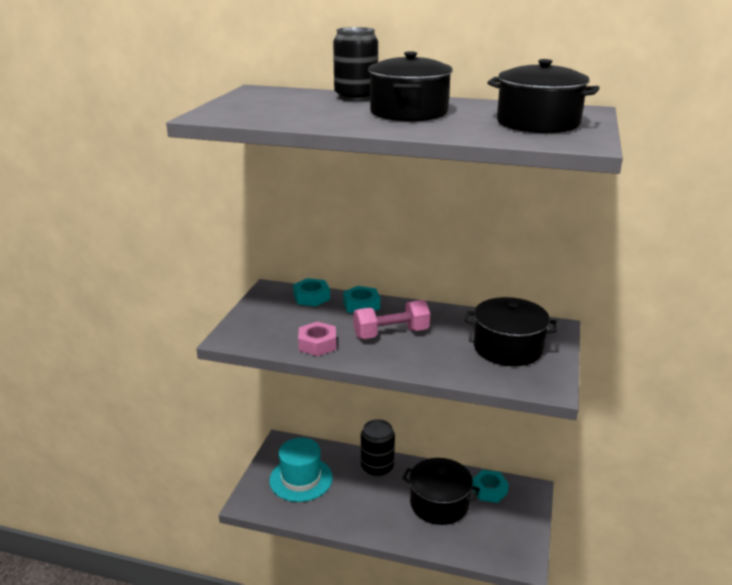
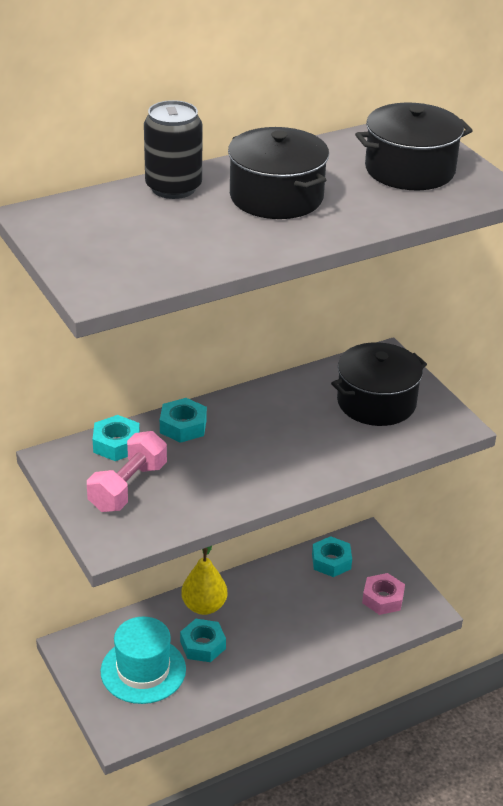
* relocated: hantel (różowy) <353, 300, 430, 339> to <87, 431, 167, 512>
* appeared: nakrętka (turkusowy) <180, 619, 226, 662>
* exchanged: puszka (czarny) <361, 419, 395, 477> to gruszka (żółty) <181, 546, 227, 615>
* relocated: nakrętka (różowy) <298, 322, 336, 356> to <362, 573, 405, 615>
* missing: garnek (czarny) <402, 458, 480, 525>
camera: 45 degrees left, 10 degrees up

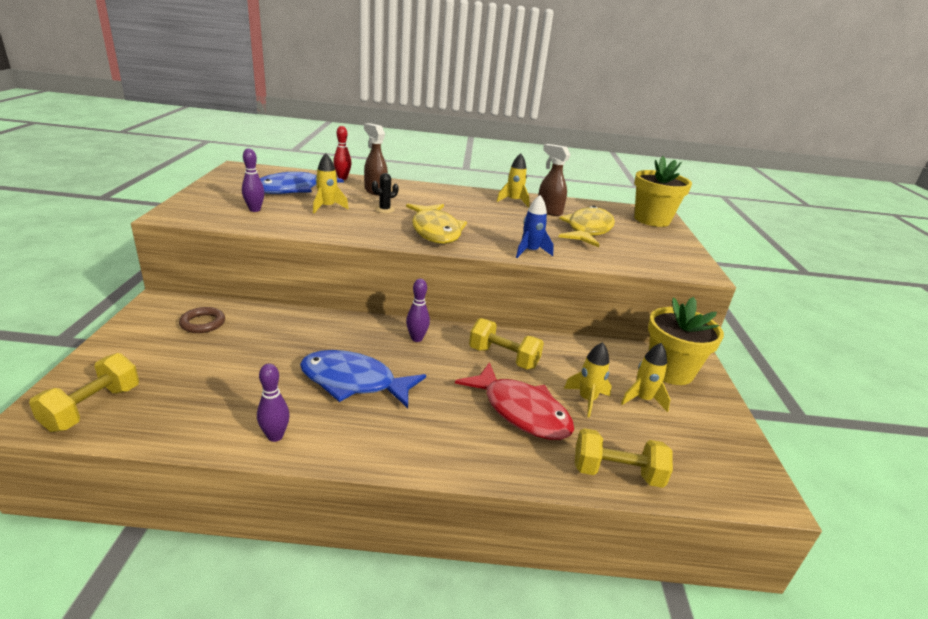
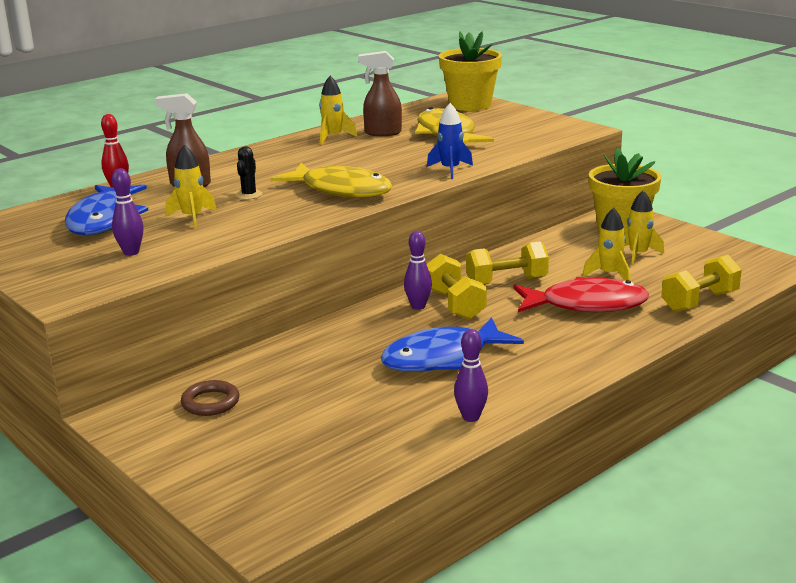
* relocated: hantel (żółty) <29, 353, 139, 432> to <427, 254, 487, 319>
camera: 40 degrees left, 5 degrees down

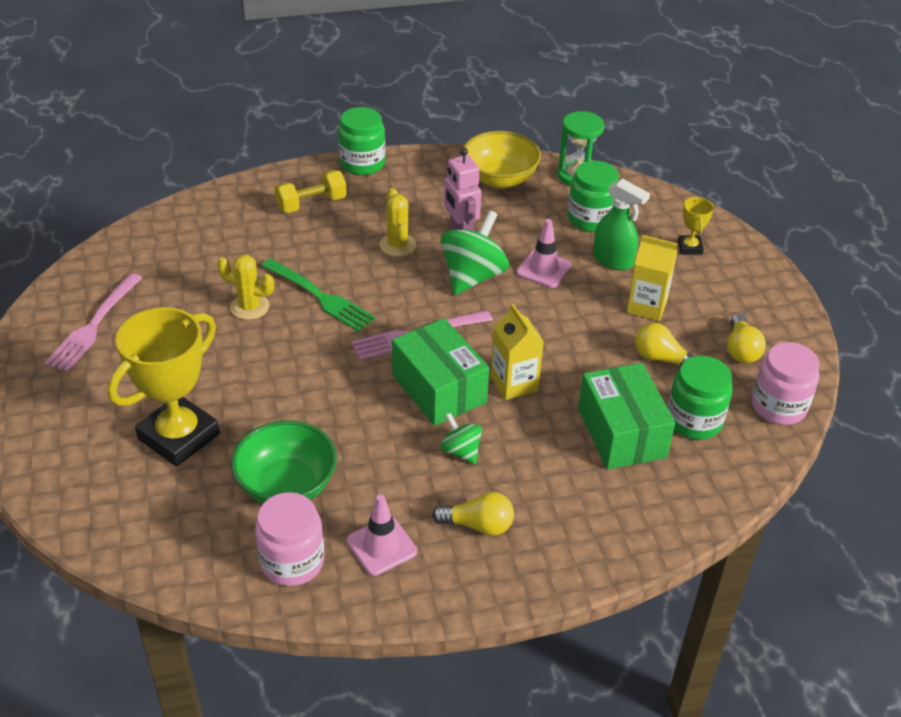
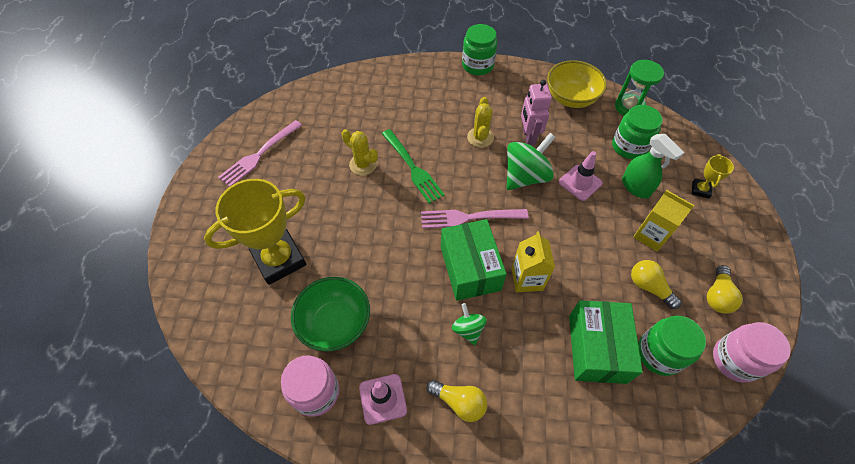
* missing: hantel (żółty) <275, 170, 347, 213>
camera: 20 degrees right, 15 degrees up

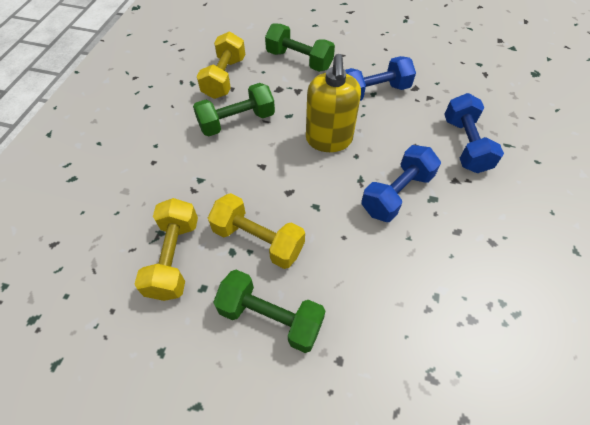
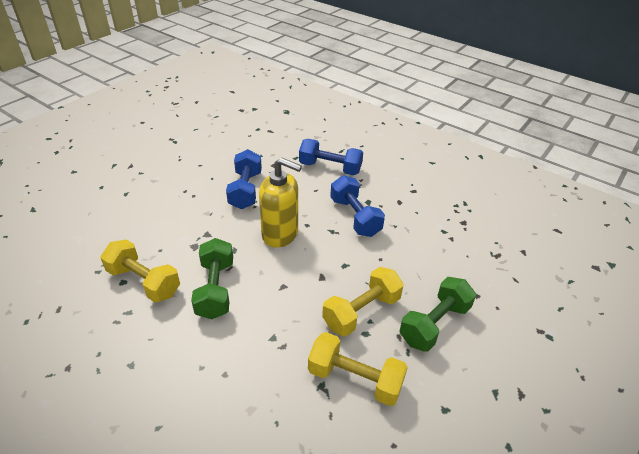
* missing: hantel (zielony) <265, 23, 335, 72>
camera: 70 degrees left, 15 degrees down

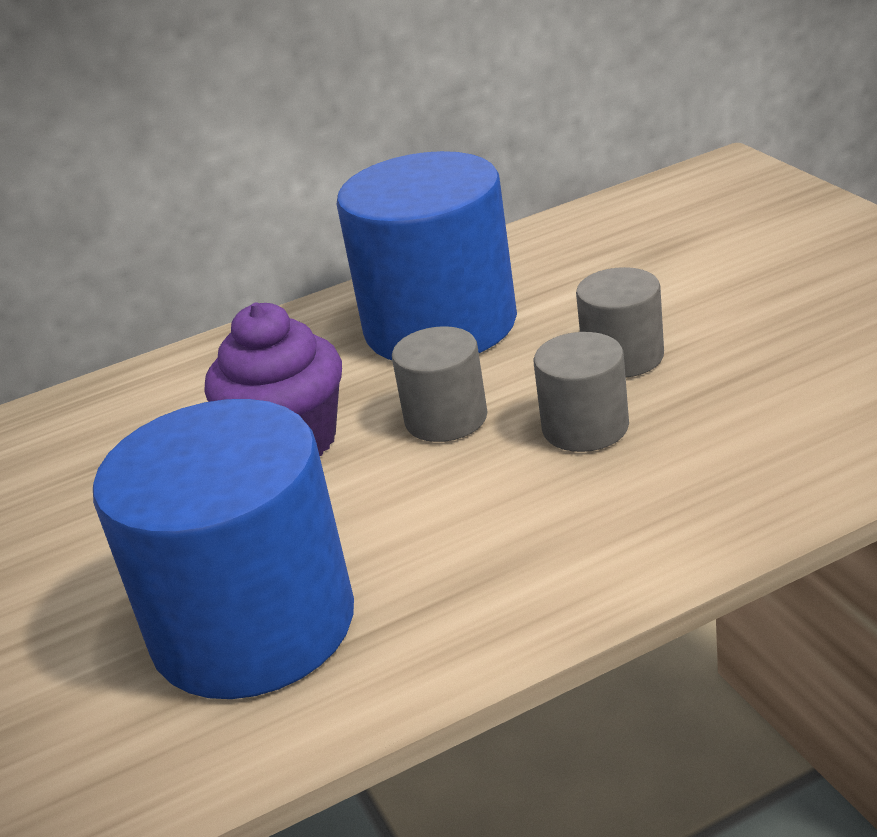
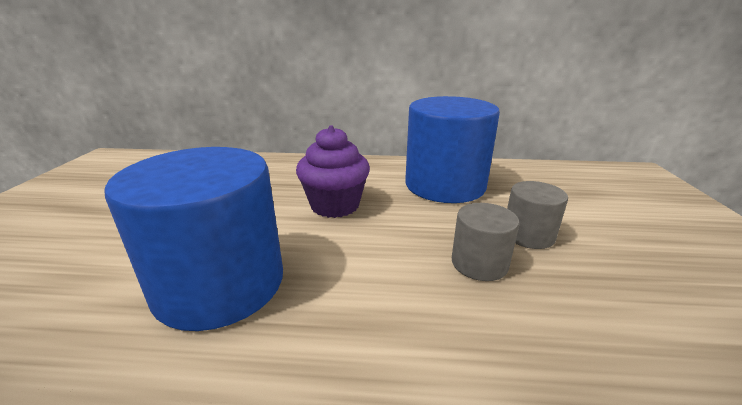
* missing: walec (szary) <392, 326, 487, 442>
camera: 25 degrees right, 5 degrees down

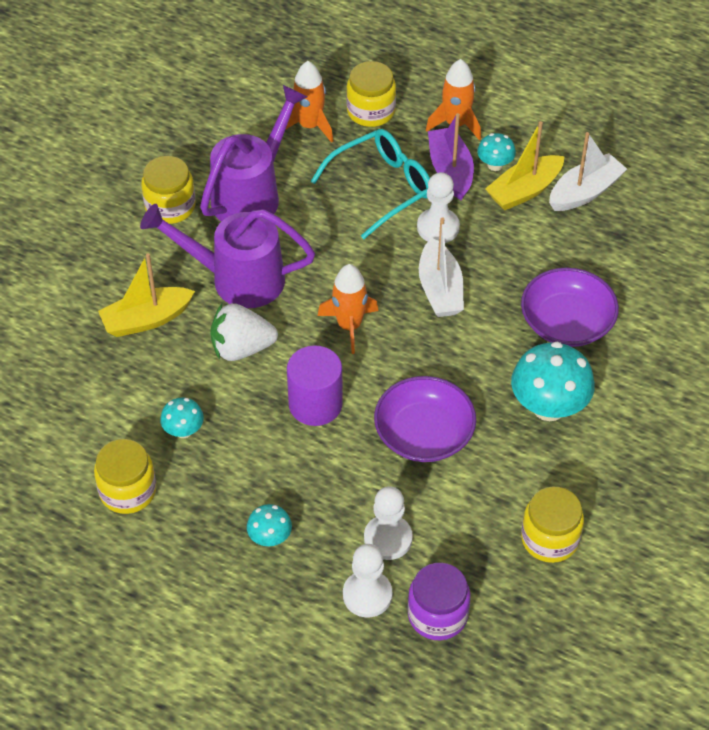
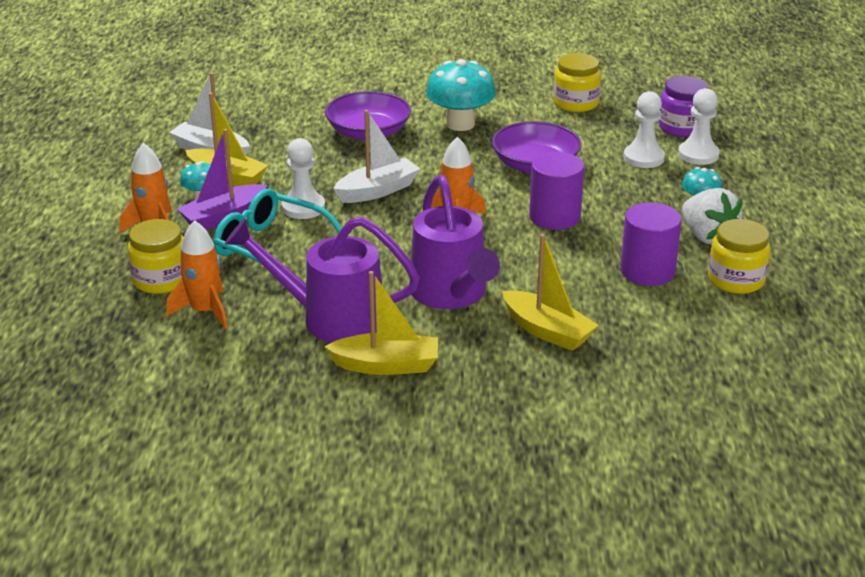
* exchanged: słoik (żółty) <141, 156, 196, 224> to łódka (żółty) <324, 271, 438, 375>
* exchanged: grzyb (turkusowy) <160, 397, 204, 438> to walec (fioletowy) <620, 203, 682, 286>
* relocated: truskawka (biały) <210, 303, 278, 361> to <682, 188, 742, 245>
camera: 115 degrees left, 20 degrees down

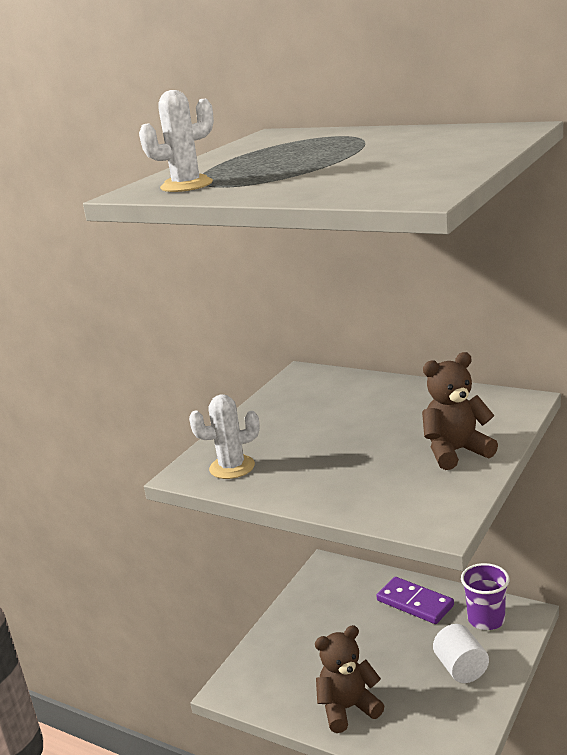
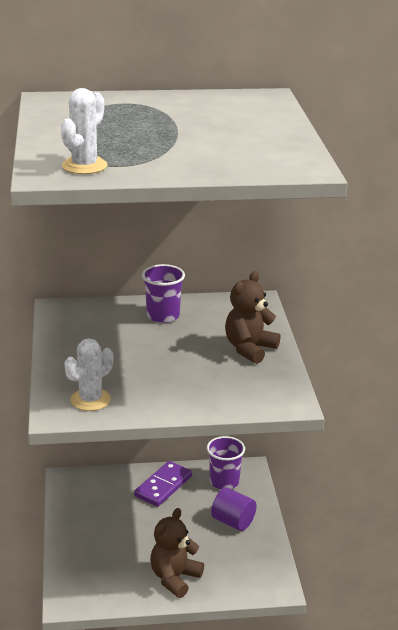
* spun: kostka domina (fioletowy) <376, 577, 454, 624> = <134, 461, 192, 507> 60 degrees counterclockwise
* appeared: szklanka (fioletowy) <142, 264, 185, 323>
* colour: walec (biały) <433, 624, 489, 683> to walec (fioletowy) <211, 488, 257, 531>
camera: 40 degrees left, 5 degrees up

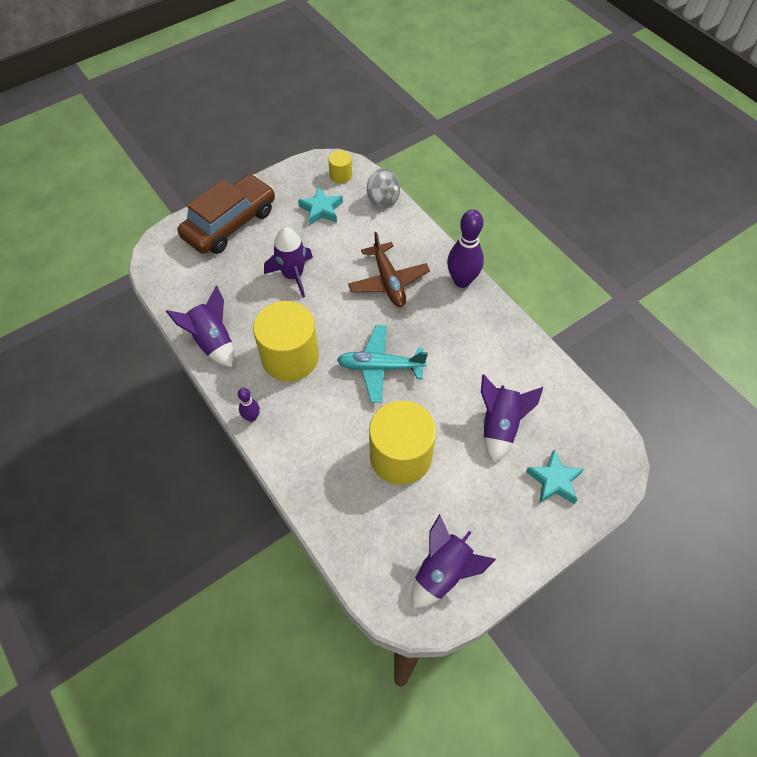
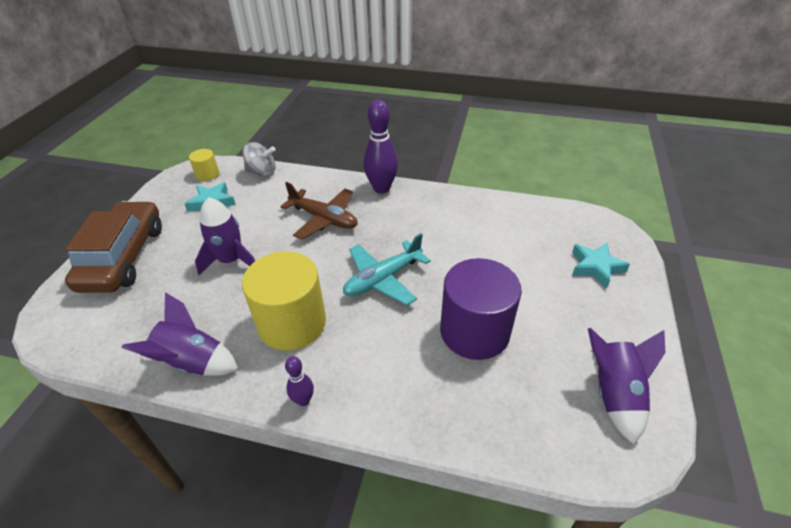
* colour: walec (żółty) <369, 401, 436, 485> to walec (fioletowy) <440, 258, 522, 360>
* missing: rakieta (fioletowy) <481, 374, 543, 463>
camera: 40 degrees left, 15 degrees down

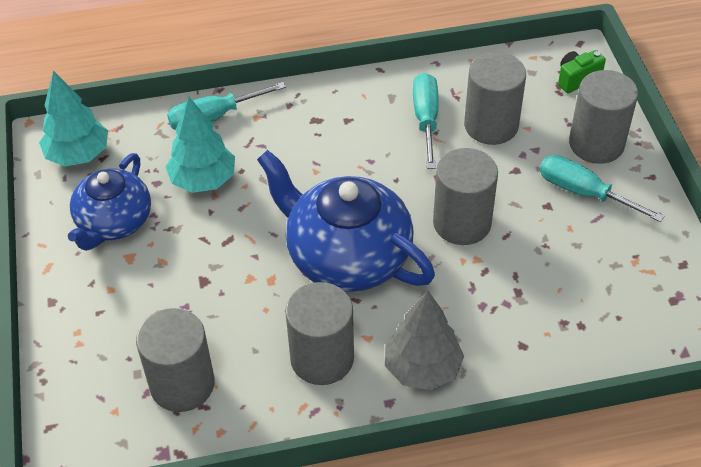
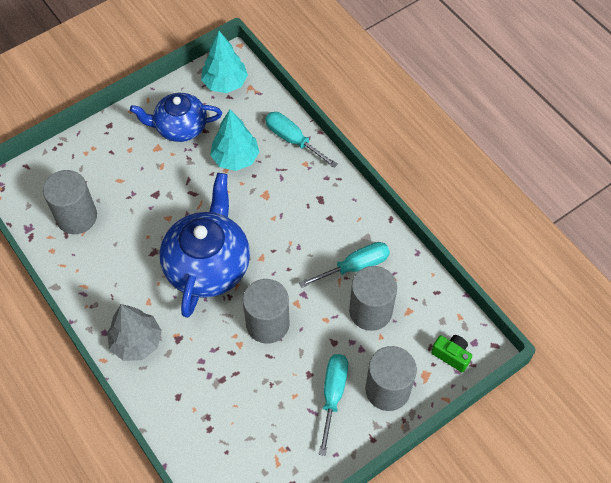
* missing: walec (szary) <285, 282, 354, 385>
camera: 65 degrees right, 10 degrees up

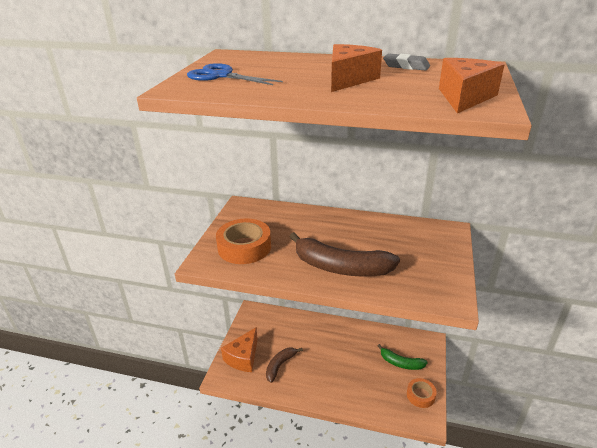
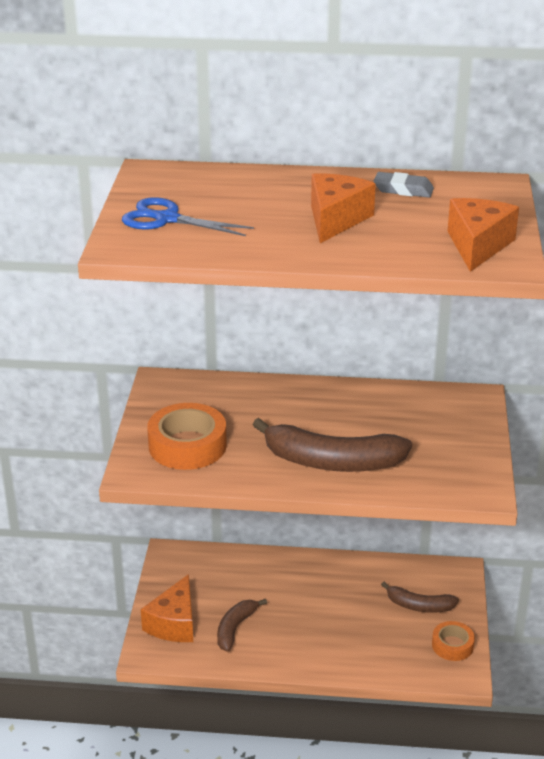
* colour: banan (zielony) <378, 344, 428, 370> to banan (brązowy) <381, 582, 459, 613>
camera: 10 degrees left, 0 degrees up

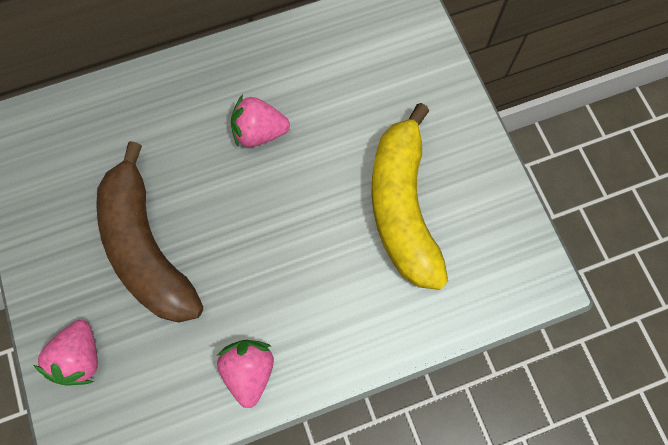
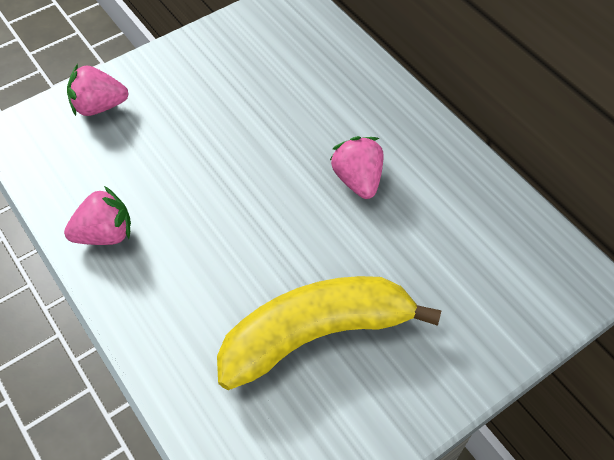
* missing: banan (brązowy) <96, 141, 203, 323>
camera: 75 degrees right, 15 degrees down

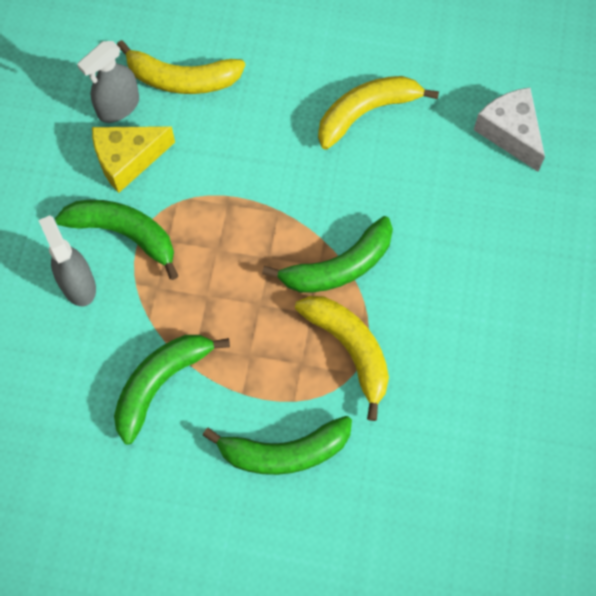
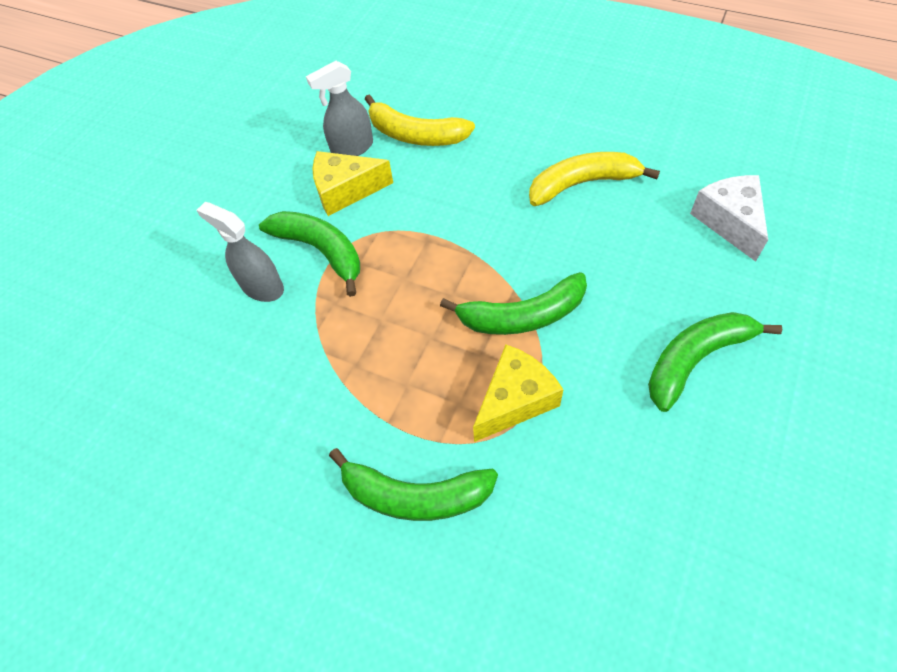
* spun: spryskiwacz (szary) <38, 215, 96, 306> = <196, 202, 284, 302> 45 degrees counterclockwise
* exchanged: banan (żółty) <295, 296, 389, 421> to ser (żółty) <473, 345, 564, 442>
* relocated: banan (zielony) <114, 335, 230, 444> to <648, 312, 782, 412>
camera: 20 degrees right, 10 degrees down

